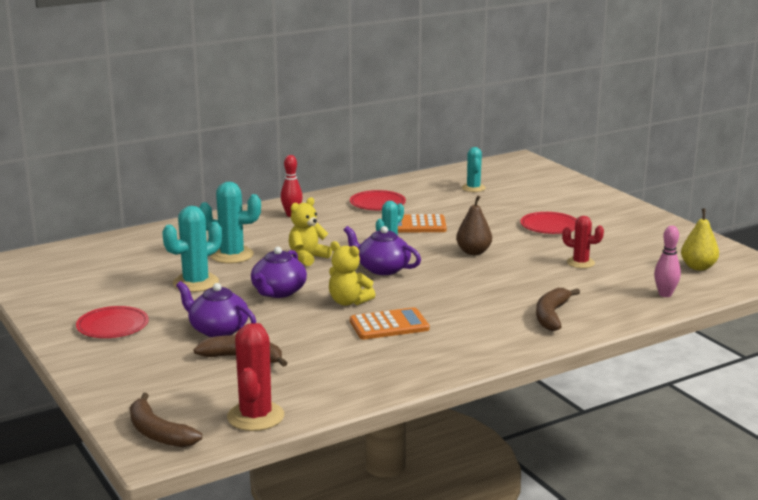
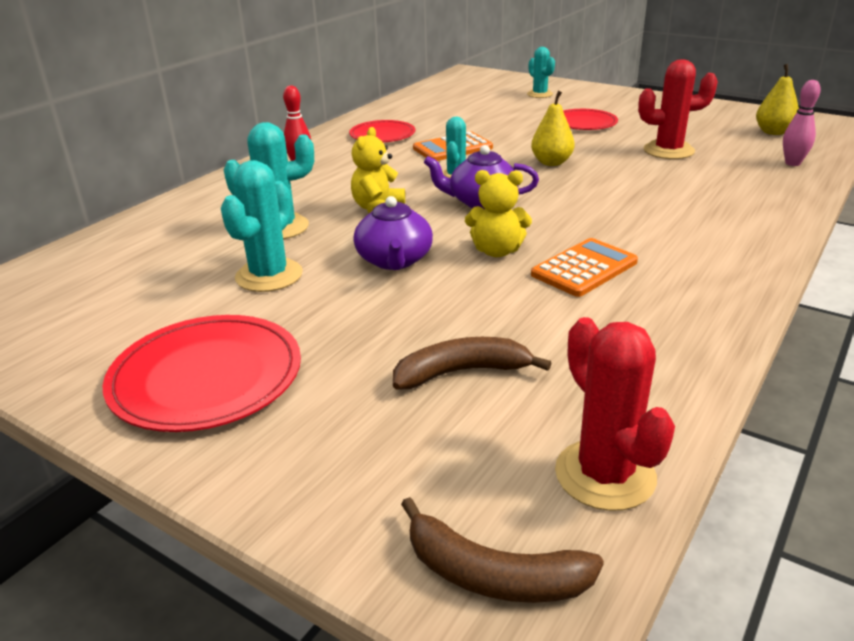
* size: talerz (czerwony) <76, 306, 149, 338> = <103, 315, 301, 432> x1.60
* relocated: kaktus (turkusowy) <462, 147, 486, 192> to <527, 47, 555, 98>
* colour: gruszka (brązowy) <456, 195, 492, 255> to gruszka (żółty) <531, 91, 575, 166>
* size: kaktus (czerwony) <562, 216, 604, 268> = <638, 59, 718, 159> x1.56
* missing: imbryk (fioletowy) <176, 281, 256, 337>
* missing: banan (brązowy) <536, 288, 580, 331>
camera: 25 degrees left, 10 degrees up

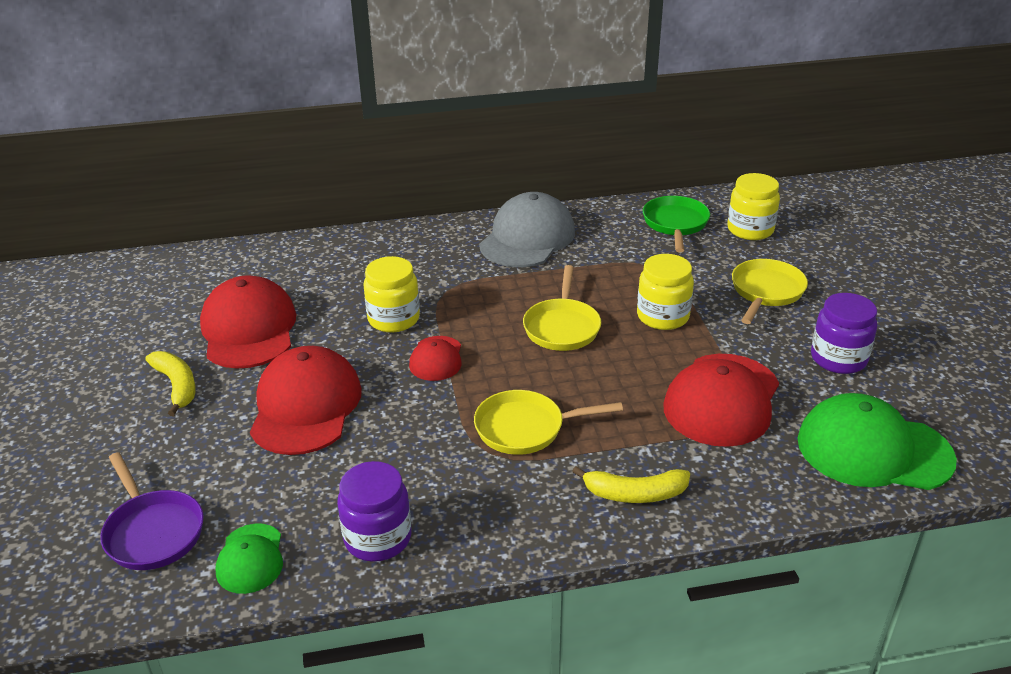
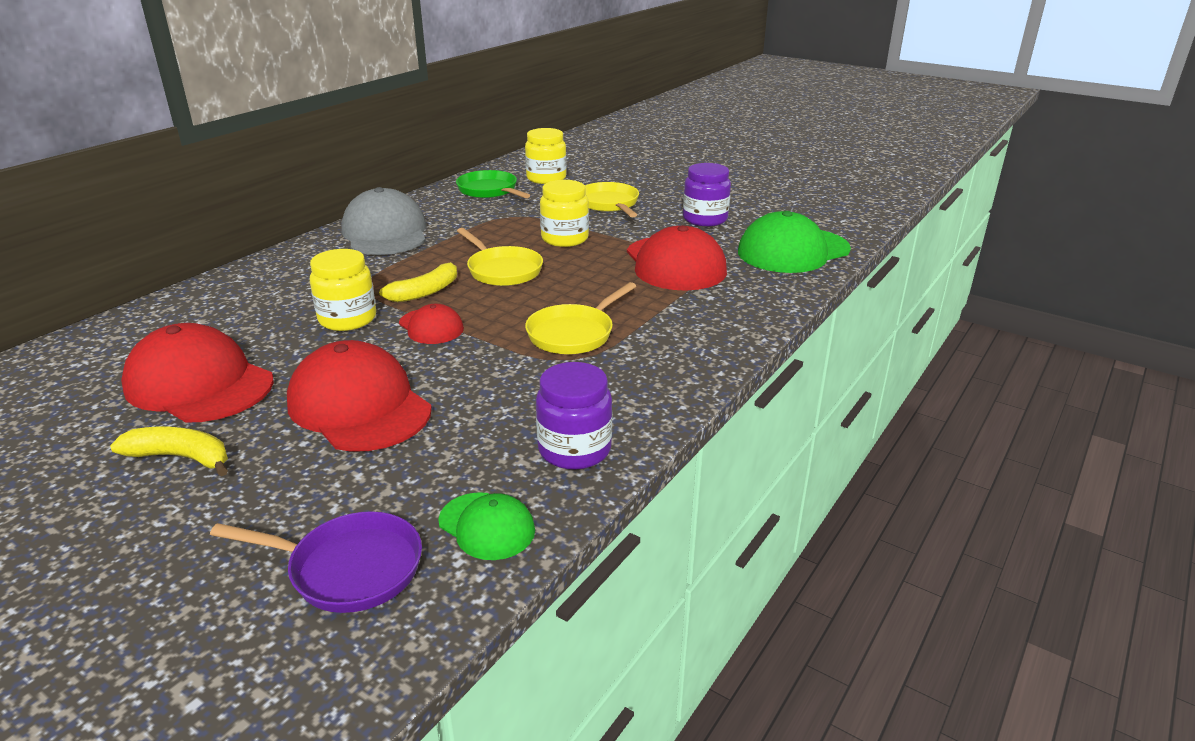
* relocated: banan (żółty) <572, 466, 690, 503> to <373, 262, 457, 302>
camera: 45 degrees left, 5 degrees down

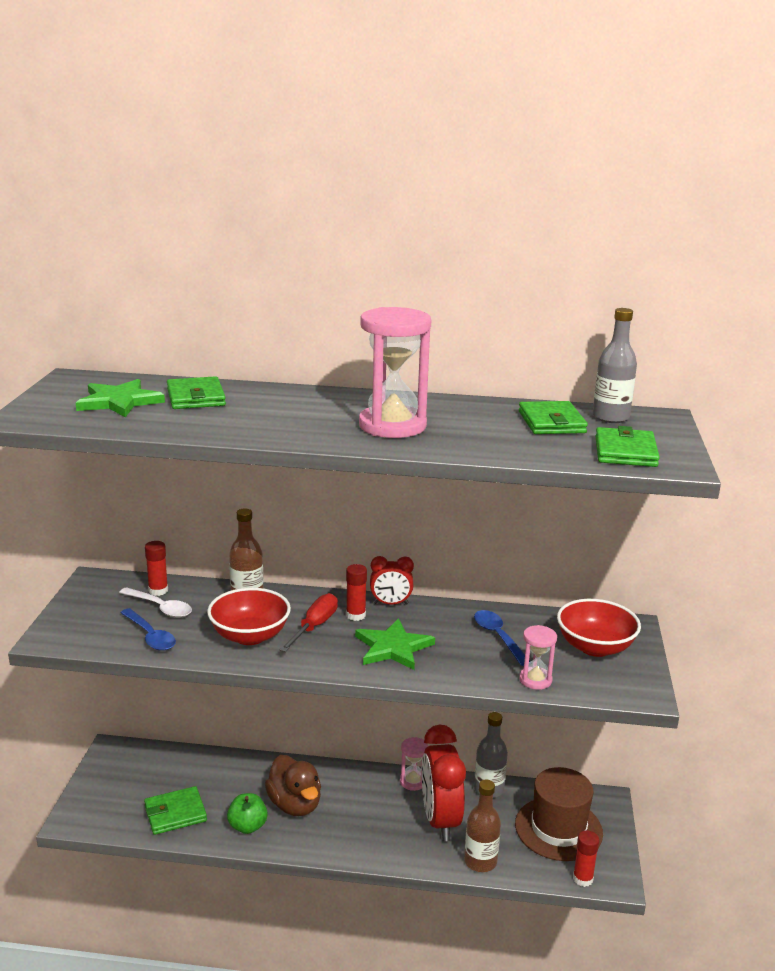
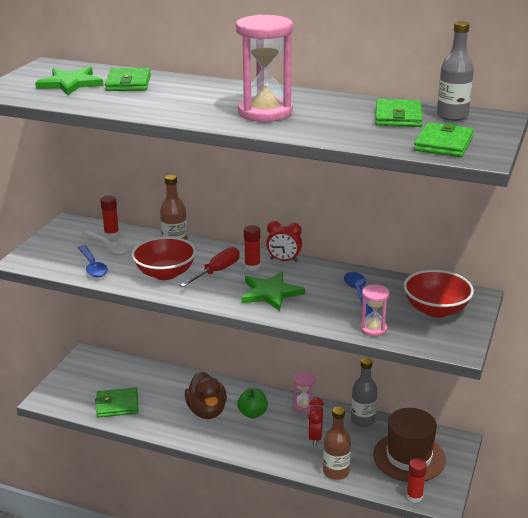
* relocated: jabłko (zielony) <227, 793, 268, 834> to <237, 388, 268, 418>
* size: budzik (czerwony) <422, 725, 466, 841> = <308, 398, 324, 446> x0.53
camera: 15 degrees right, 5 degrees up

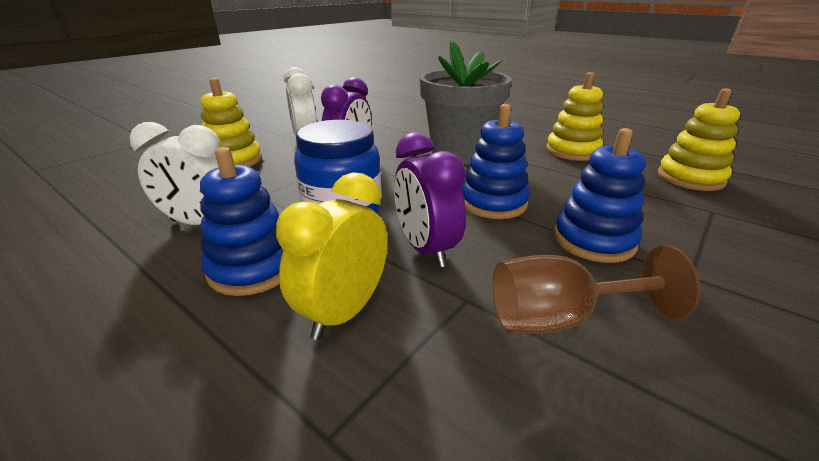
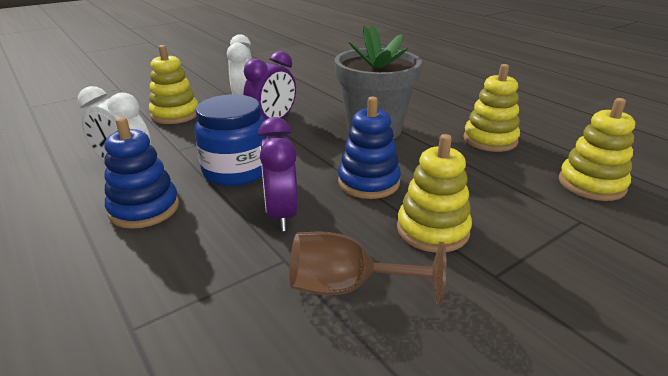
* colour: zabawka nakładanka (niebieski) <554, 128, 646, 263> to zabawka nakładanka (żółty) <397, 134, 472, 253>
* missing: budzik (żółty) <276, 172, 388, 340>
camera: 15 degrees right, 0 degrees up

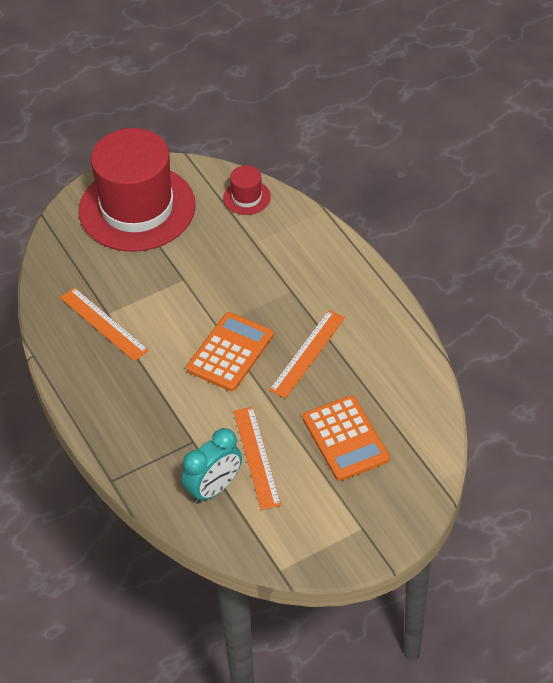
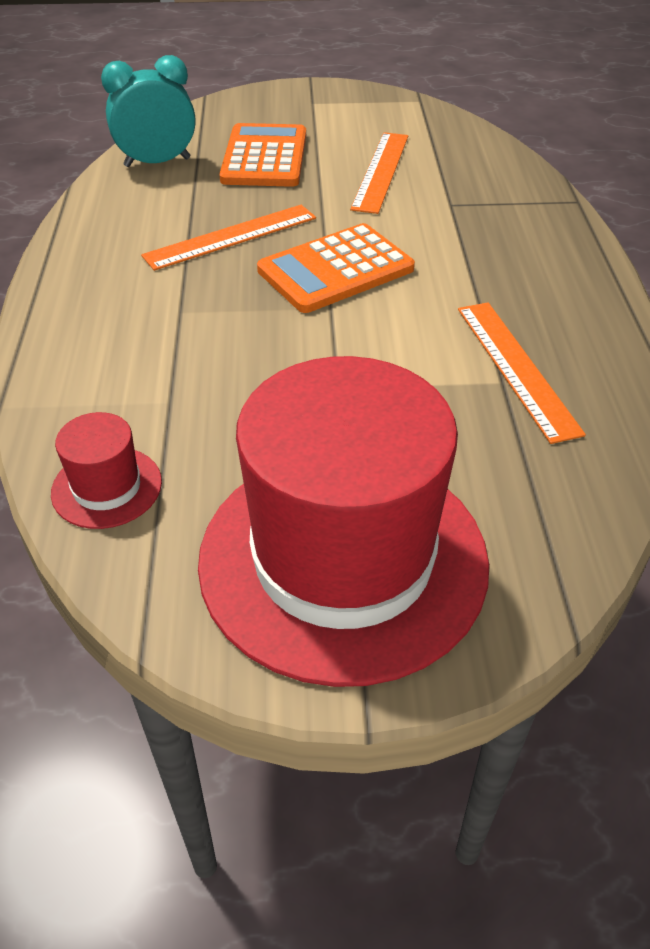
* relocated: budzik (turkusowy) <182, 428, 242, 504> to <101, 55, 195, 167>
camera: 155 degrees left, 5 degrees down

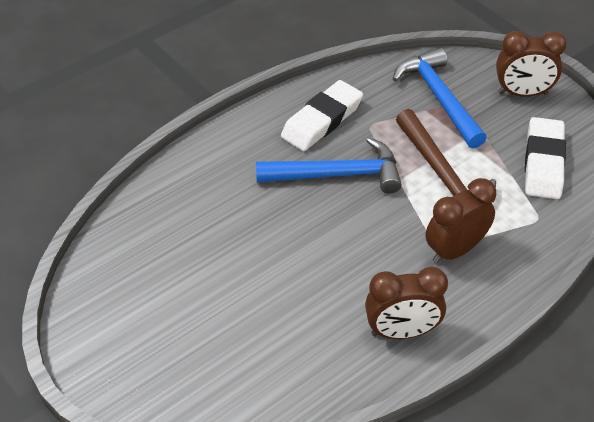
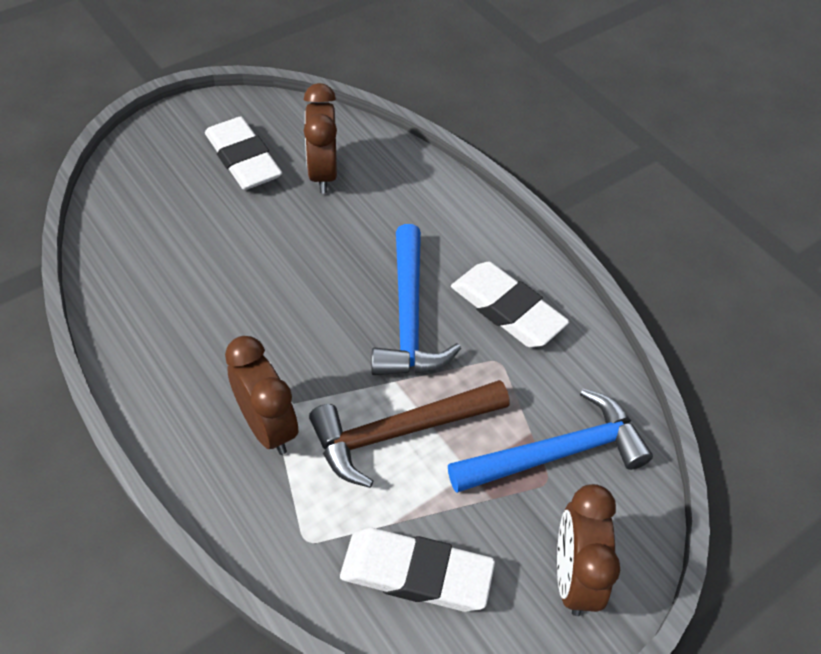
* appeared: gumka do mazania (biały) <205, 116, 282, 190>
* relocated: budzik (brązowy) <365, 267, 448, 339> to <304, 83, 337, 193>
camera: 90 degrees right, 5 degrees up

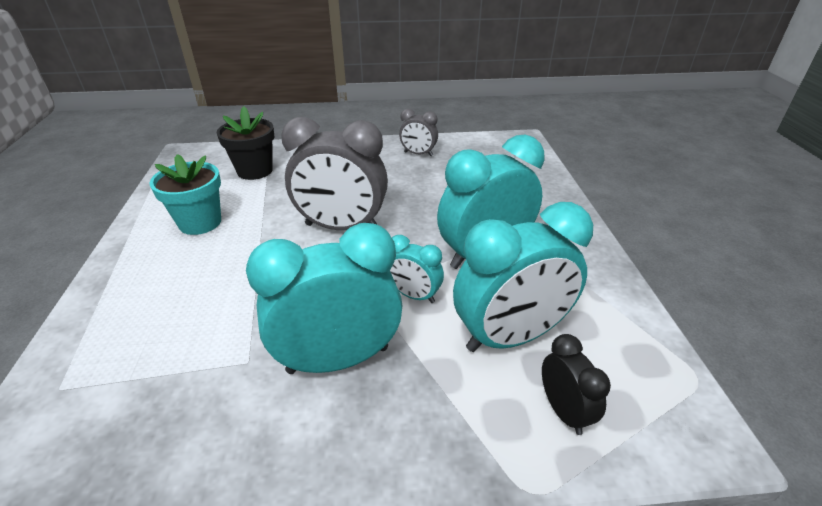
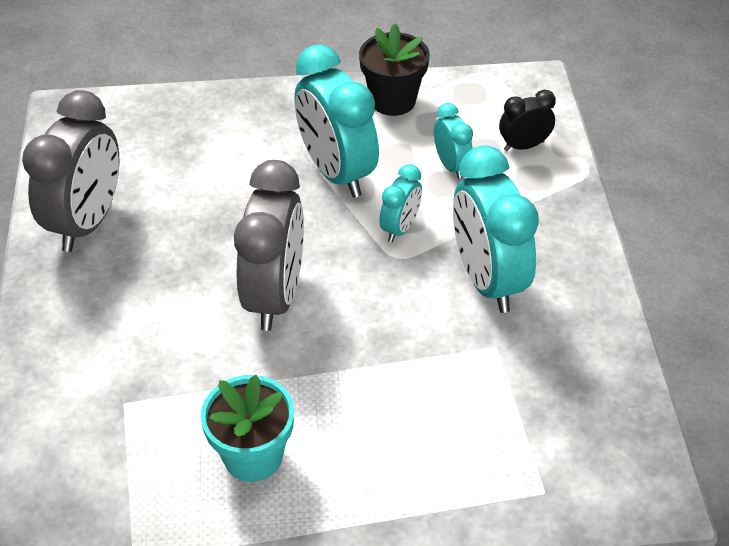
* size: budzik (szary) <399, 109, 438, 156> = <22, 90, 119, 252> x1.98
* relocated: doniczka (czarny) <217, 106, 274, 180> to <359, 23, 430, 116>
* size: budzik (turkusowy) <453, 202, 593, 352> = <434, 103, 473, 179> x0.51
camera: 90 degrees left, 10 degrees up

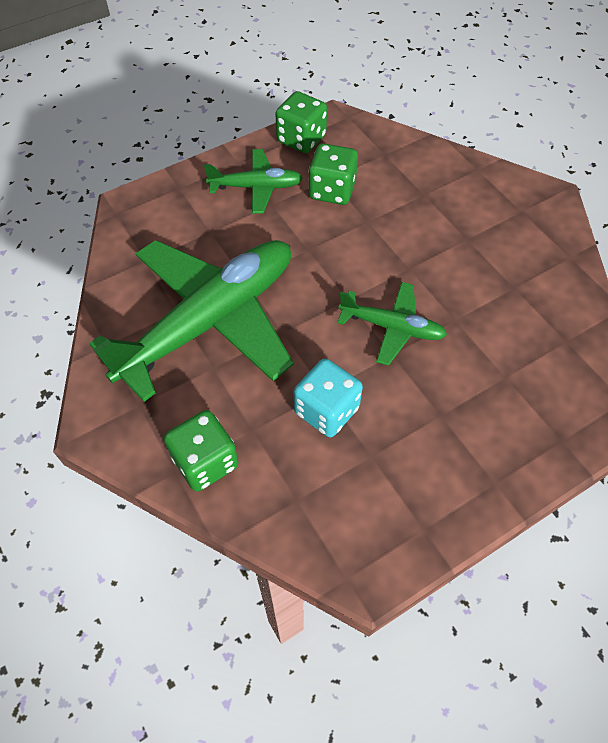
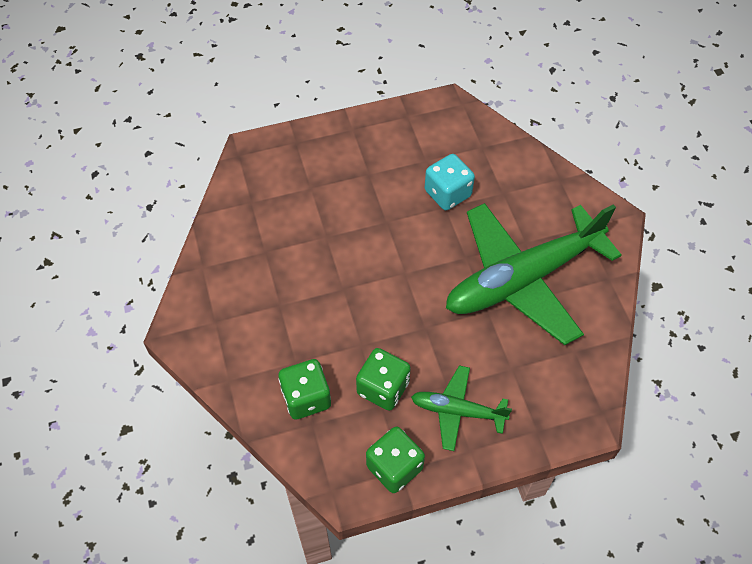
* relocated: kostka do gry (zielony) <164, 410, 239, 491> to <278, 359, 331, 420>
* missing: samolot (zielony) <337, 282, 447, 366>
camera: 165 degrees left, 0 degrees up

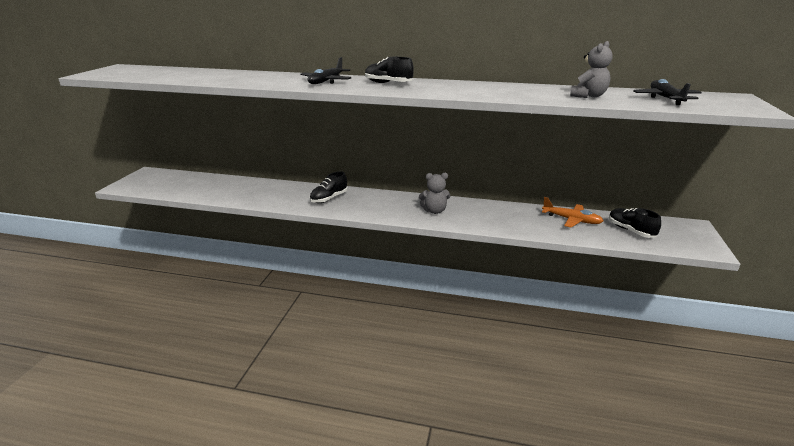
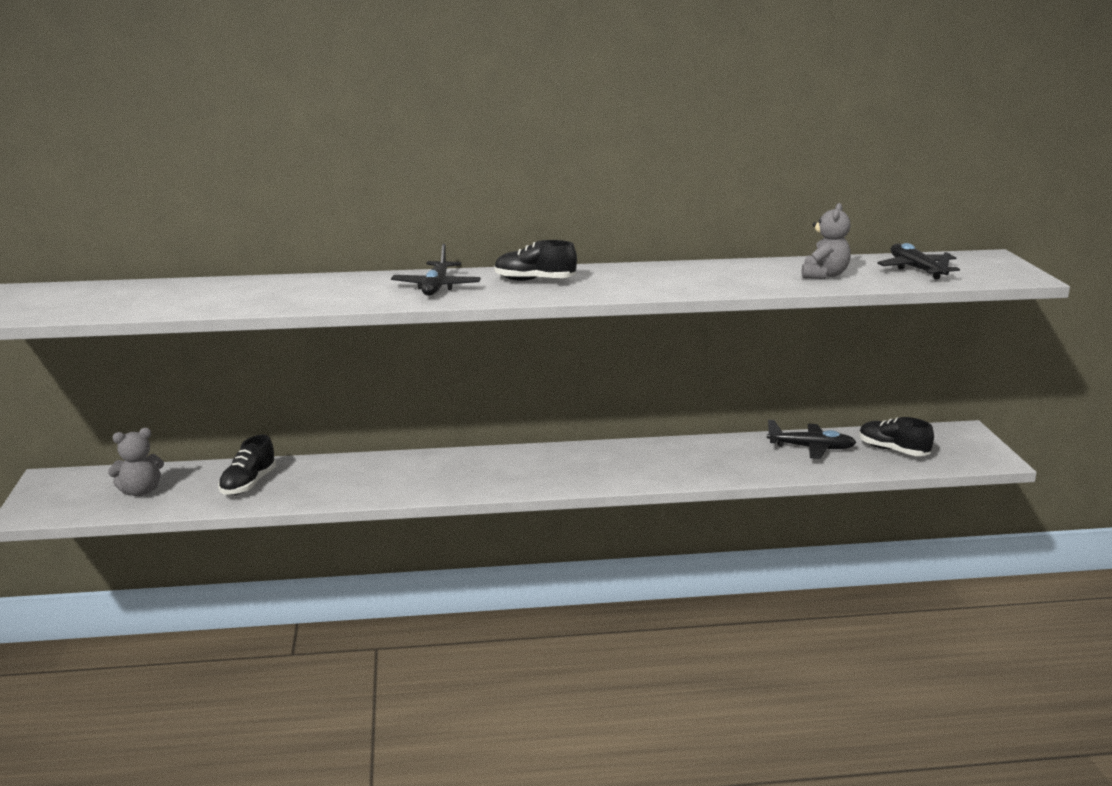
* relocated: miś (szary) <419, 173, 451, 214> to <108, 428, 164, 496>
* relocated: but (czarny) <310, 171, 348, 203> to <218, 435, 276, 495>
* colour: samolot (pomarańczowy) <542, 197, 603, 228> to samolot (czarny) <767, 420, 857, 459>
camera: 20 degrees left, 5 degrees down

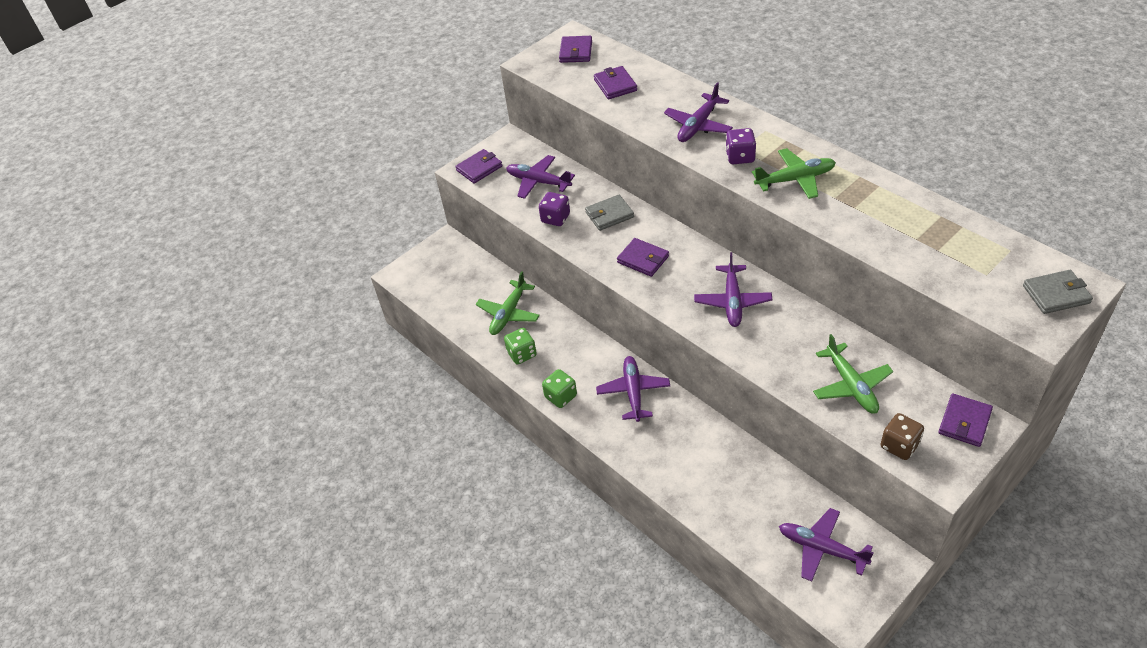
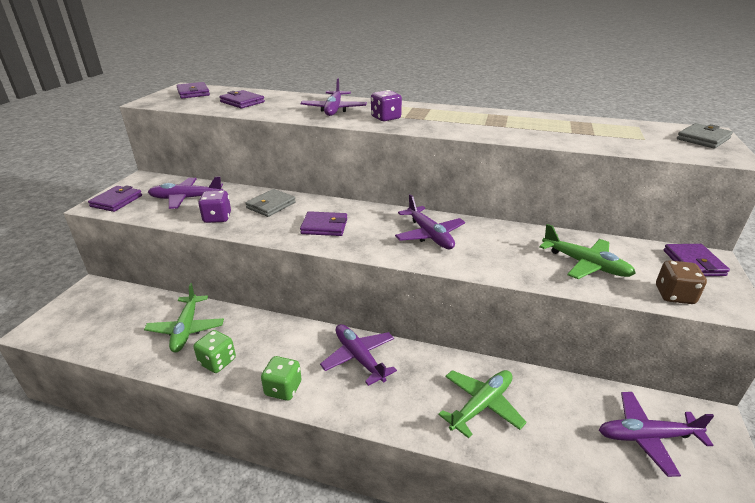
* relocated: samolot (zielony) <752, 148, 836, 199> to <438, 370, 527, 438>
camera: 35 degrees left, 15 degrees down

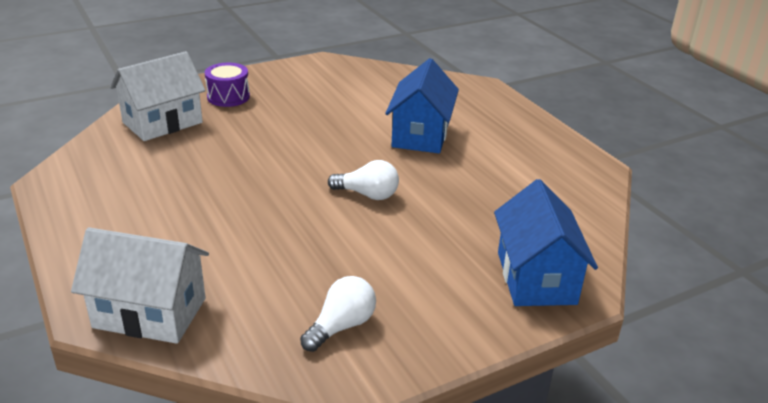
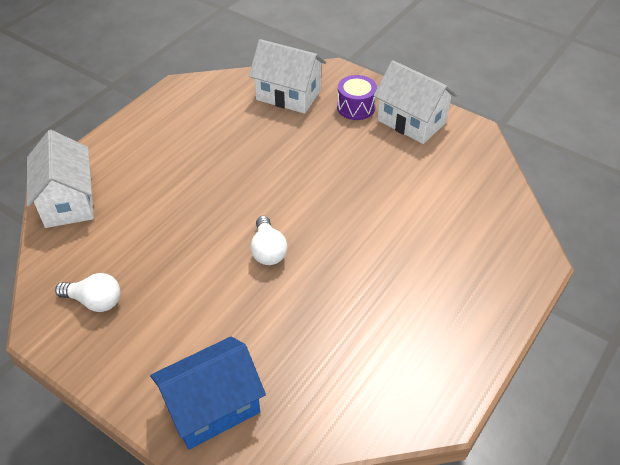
* appeared: domek (biały) <374, 60, 457, 144>
* missing: domek (niebieski) <385, 58, 459, 153>
camera: 65 degrees right, 15 degrees up

